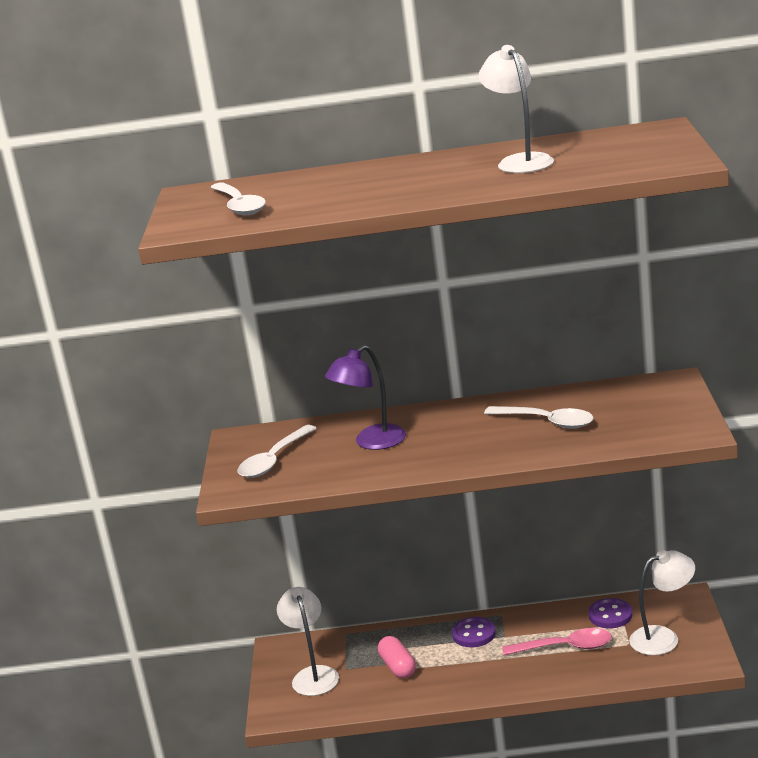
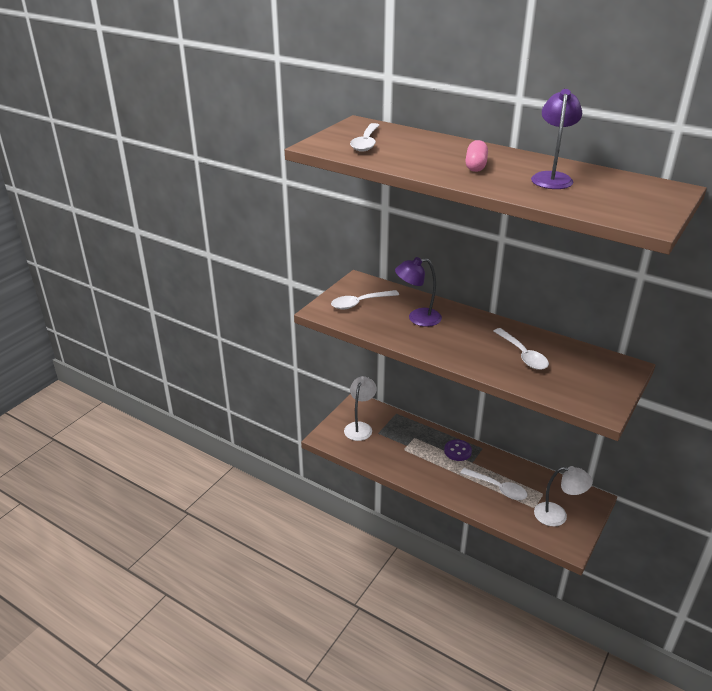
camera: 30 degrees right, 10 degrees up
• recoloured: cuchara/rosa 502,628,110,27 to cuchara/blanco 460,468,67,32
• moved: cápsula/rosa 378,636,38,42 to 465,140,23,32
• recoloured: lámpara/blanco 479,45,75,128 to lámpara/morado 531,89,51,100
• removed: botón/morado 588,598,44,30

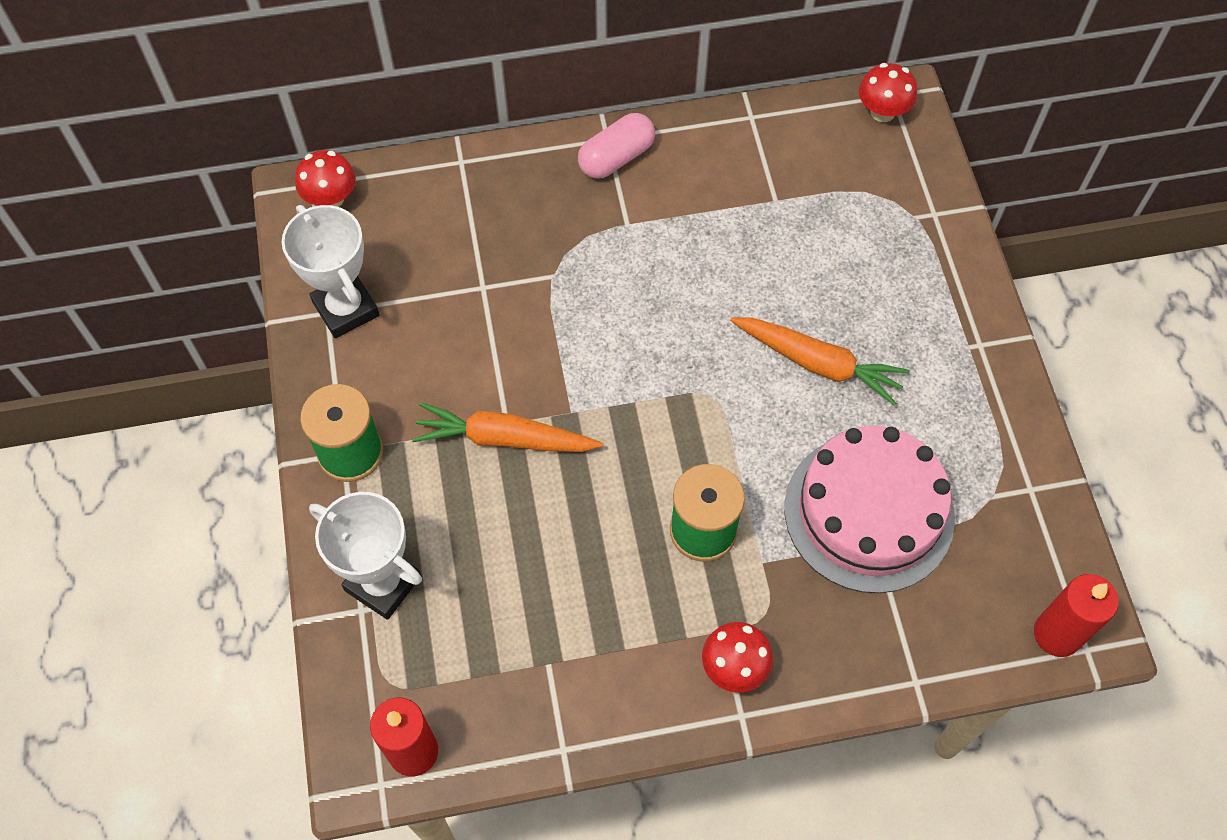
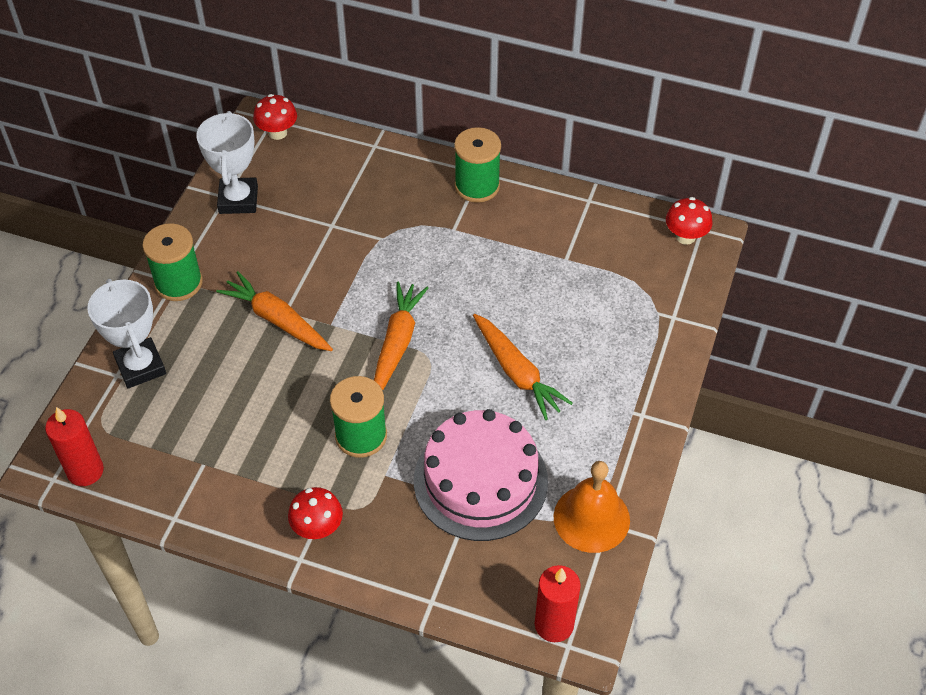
camera: 30 degrees right, 10 degrees down
• added: zanahoria/naranja 374,282,54,108
• replaced: cápsula/rosa 578,113,77,66 to carrete/verde 454,127,47,76
• added: campana/naranja 553,461,77,92

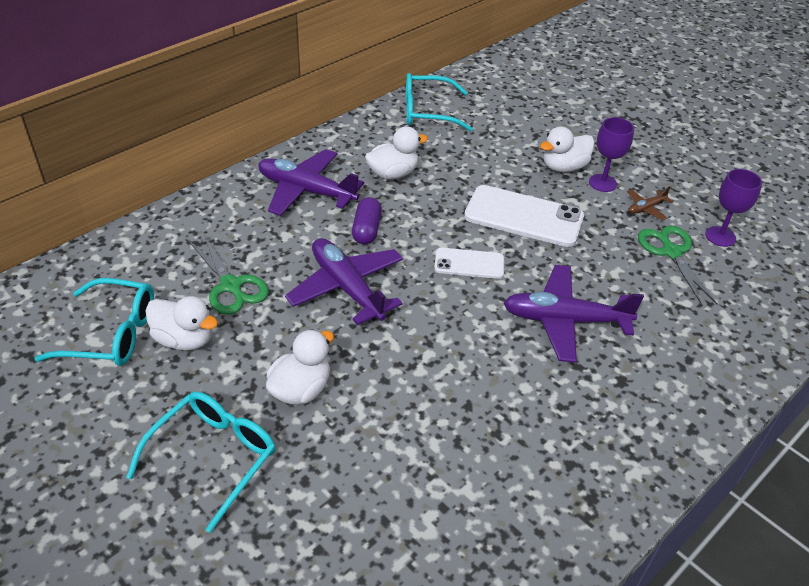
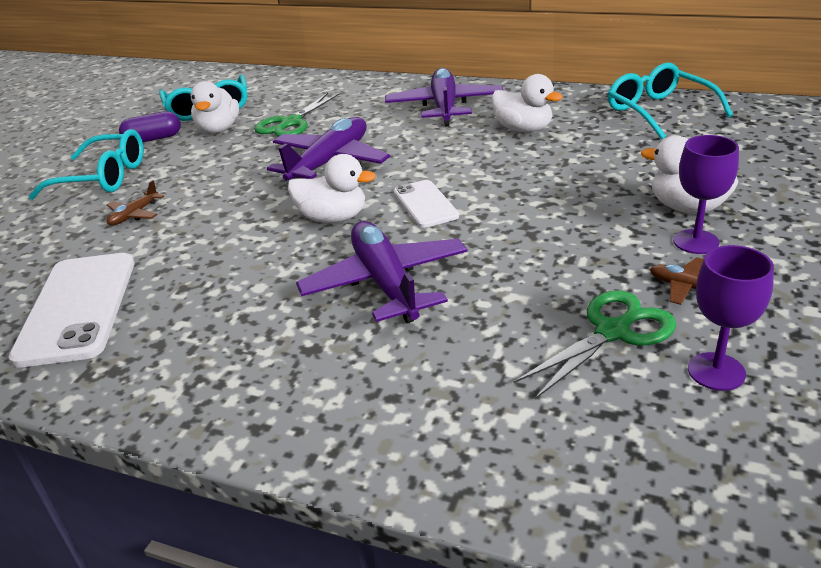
camera: 70 degrees right, 10 degrees down
• moved: móvil/blanco 464,185,120,62 to 9,253,125,114
• added: avión/marrón 107,180,57,45
• moved: cápsula/morado 352,197,30,47 to 119,111,62,31
• moved: pato/blanco 266,329,68,76 to 288,154,88,69

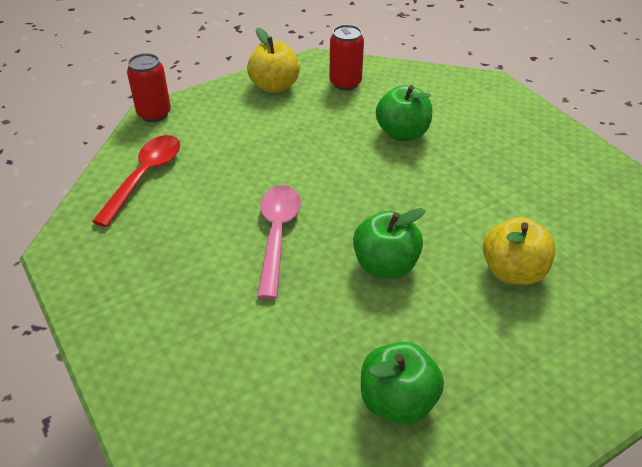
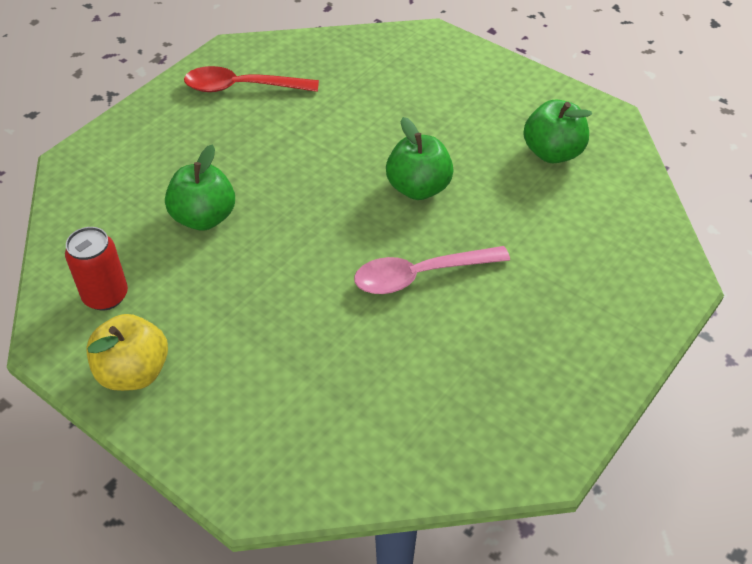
camera: 110 degrees left, 5 degrees up
• moved: cuchara/rojo 92,135,88,92 to 184,66,135,26
• removed: lata/rojo 127,53,44,69
• removed: manzana/amarillo 483,217,72,68

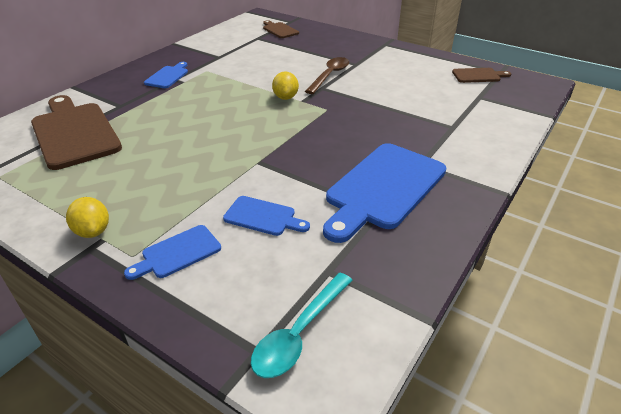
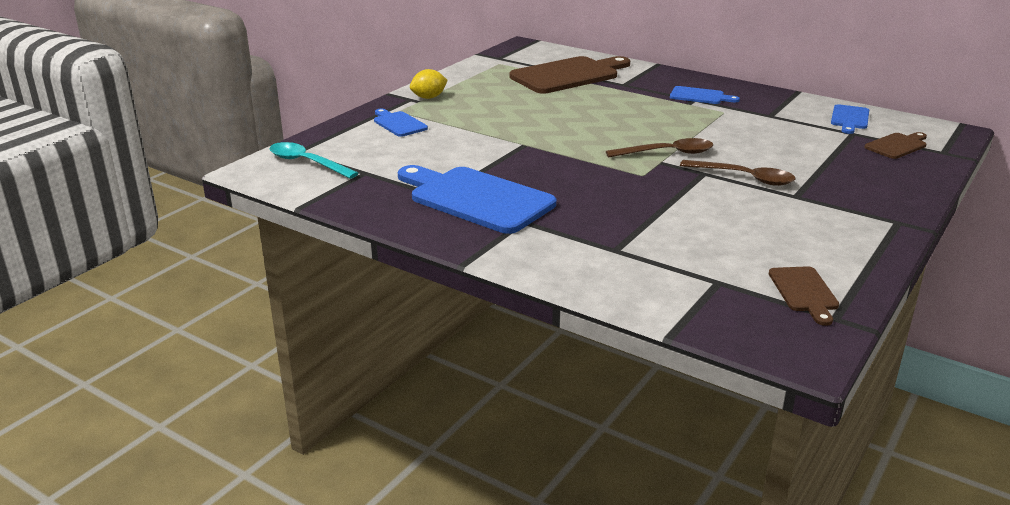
camera: 90 degrees right, 10 degrees down
• replaced: limón/amarillo 272,72,27,28 to cuchara/marrón 606,138,107,20
• moved: tabla de cortar/azul 223,196,87,40 to 831,104,38,30

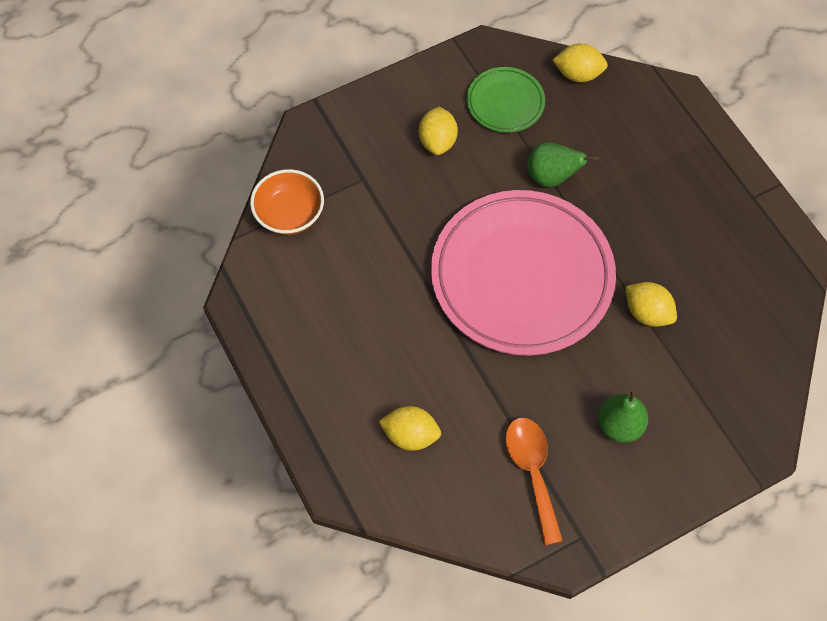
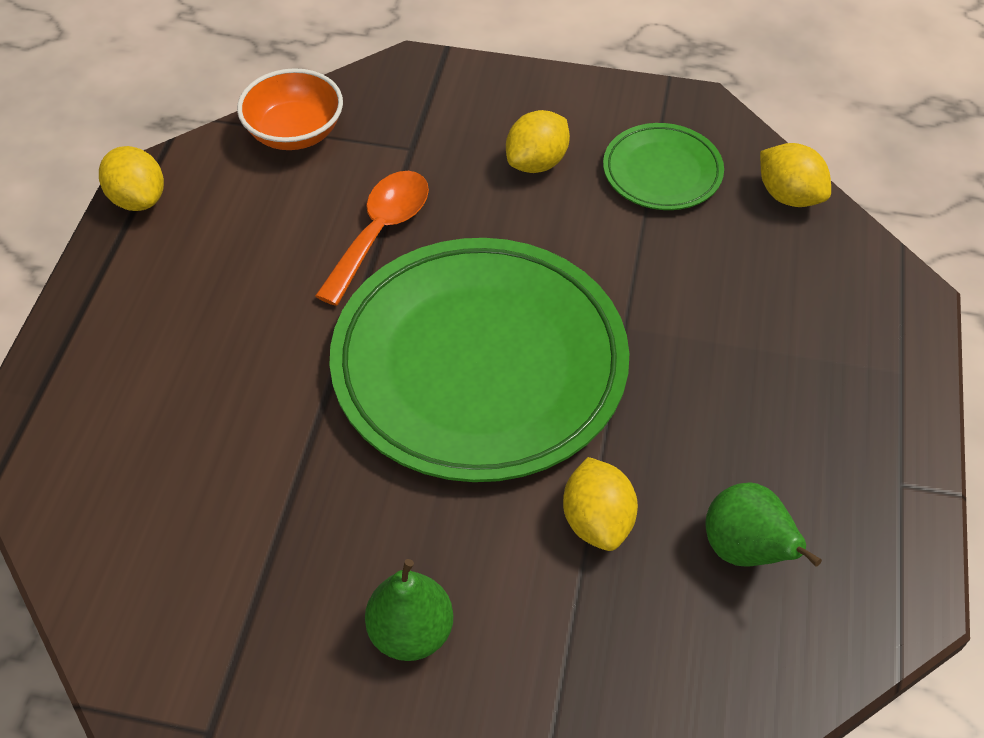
camera: 40 degrees right, 10 degrees down
• moved: limón/amarillo 378,406,63,45 to 99,146,65,65
• moved: cuchara/naranja 505,418,58,127 to 315,171,114,135
• recoloured: plato/rosa 431,190,185,166 to plato/verde 330,238,299,244
• moved: pera/verde 527,142,72,45 to 706,482,116,85

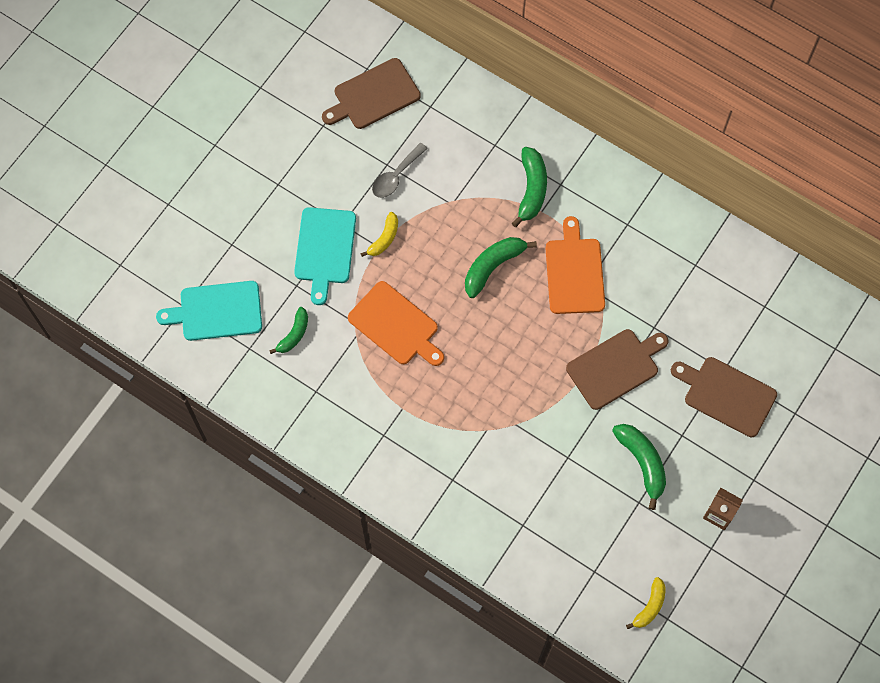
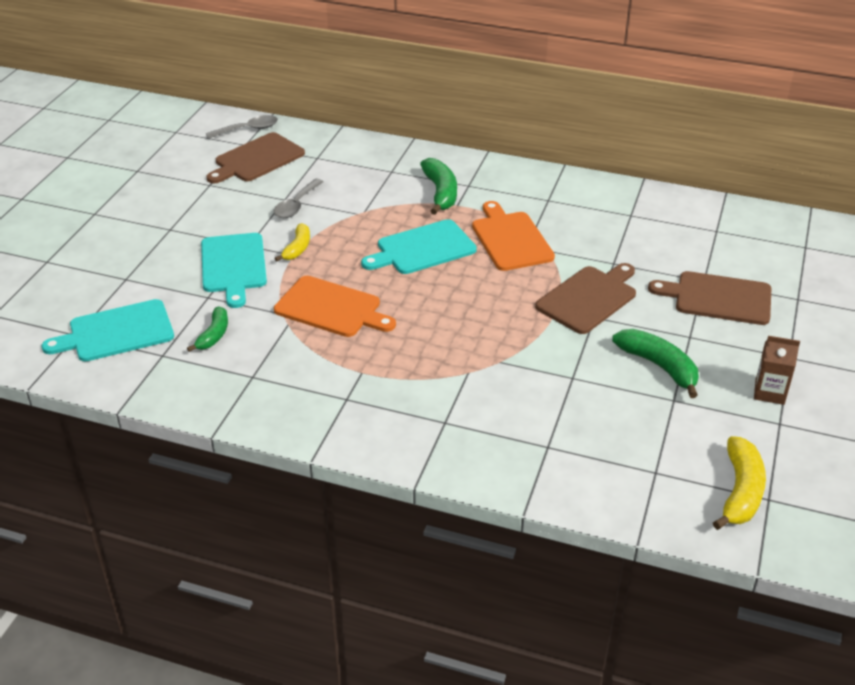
camera: 15 degrees left, 30 degrees down
• added: cuchara/gris 206,115,72,24
• replaced: plátano/verde 465,237,72,61 to tabla de cortar/turquesa 361,219,116,55
• resized: plátano/amarillo 626,577,39,52 = 713,436,53,94 x1.57

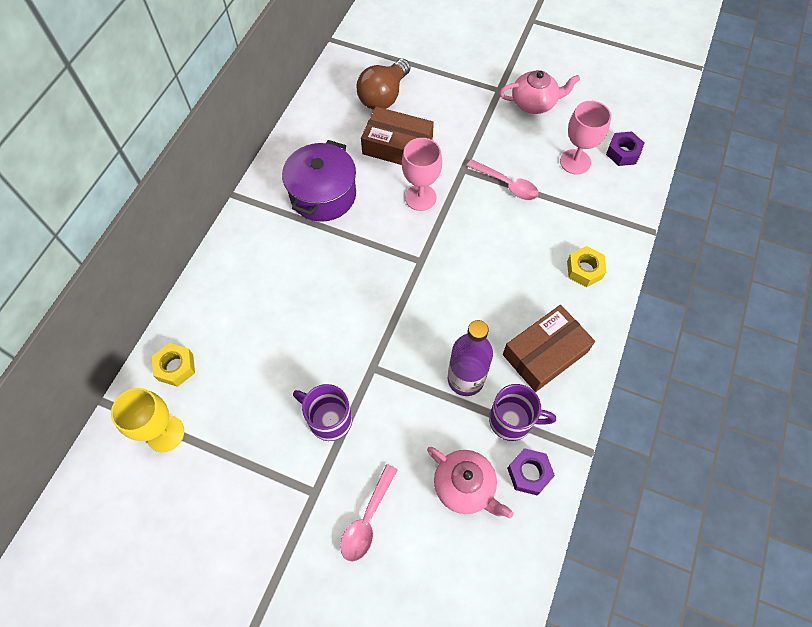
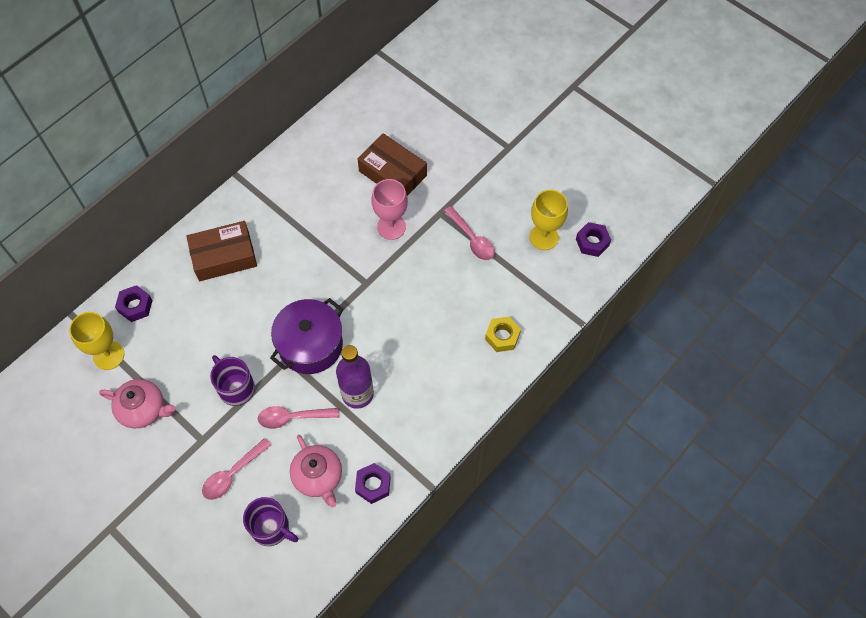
camera: 20 degrees right, 0 degrees up
• moved: tetera/rosa 499,70,81,44 to 99,379,77,49
• recoloured: tuerca/amarillo 152,343,43,44 to tuerca/morado 115,285,38,37
• moved: caja/marrón 503,305,92,87 to 186,221,71,60
• moved: taza/morado 489,384,67,57 to 243,497,56,49
• added: cuchara/rosa 258,406,81,23
• moved: olla/morado 282,140,74,82 to 270,298,74,76
• recoloured: copa/rosa 560,101,51,74 to copa/amarillo 530,190,38,60
• removed: bombilla/marrón 357,59,53,51

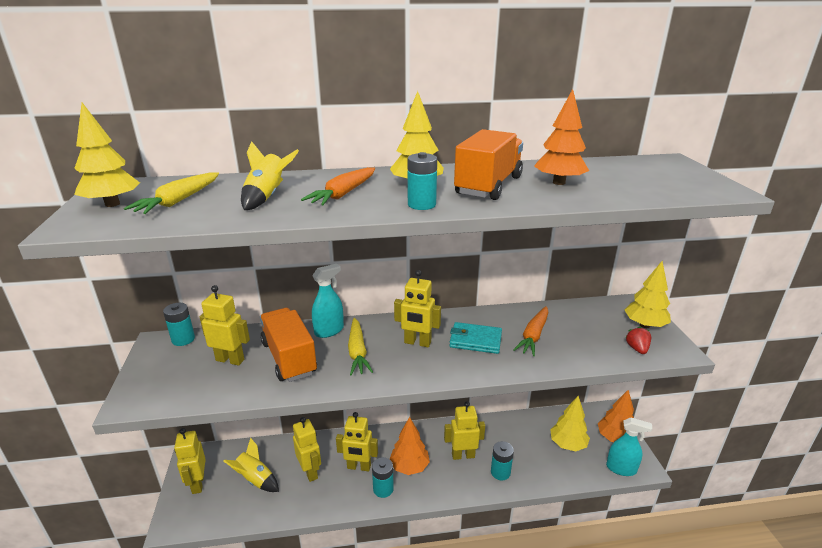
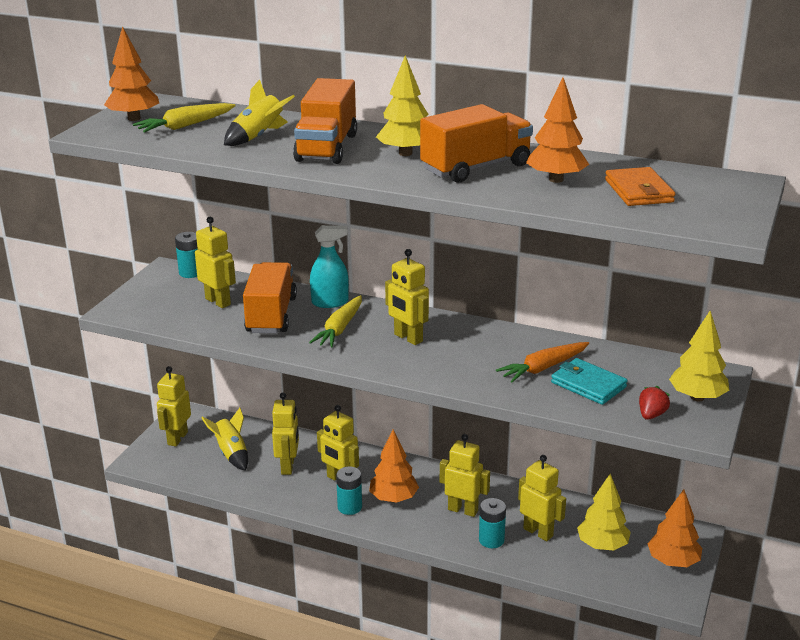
camera: 30 degrees right, 0 degrees up
• recoloured: árbol/amarillo 74,103,66,104 to árbol/naranja 104,26,55,95
• replaced: zanahoria/naranja 301,167,74,39 to camión/naranja 293,78,64,86
• added: robot/amarillo 518,455,48,86
• moved: cartera/turquesa 449,322,53,32 to 551,358,77,47
• added: cartera/naranja 605,167,70,39
• removed: pila/turquesa 407,152,30,58
• removed: pulverizador/turquesa 606,417,46,59

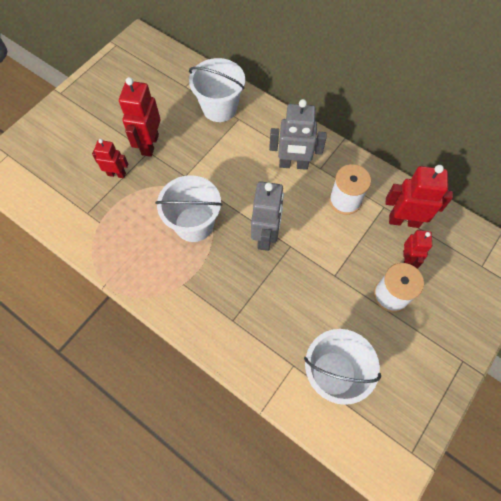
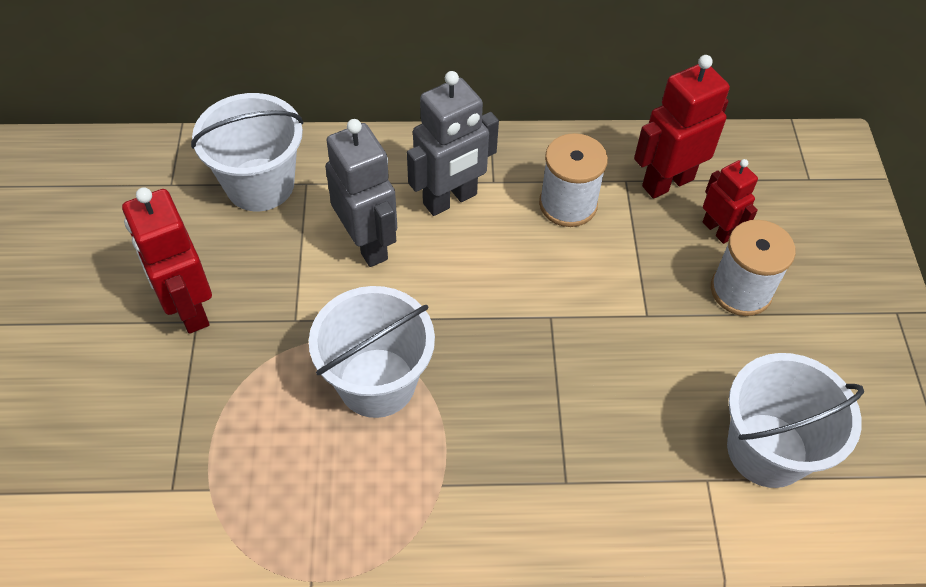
camera: 40 degrees left, 10 degrees down
• moved: robot/gris 251,181,33,70 to 325,119,72,148
• removed: robot/rojo 92,139,36,39

